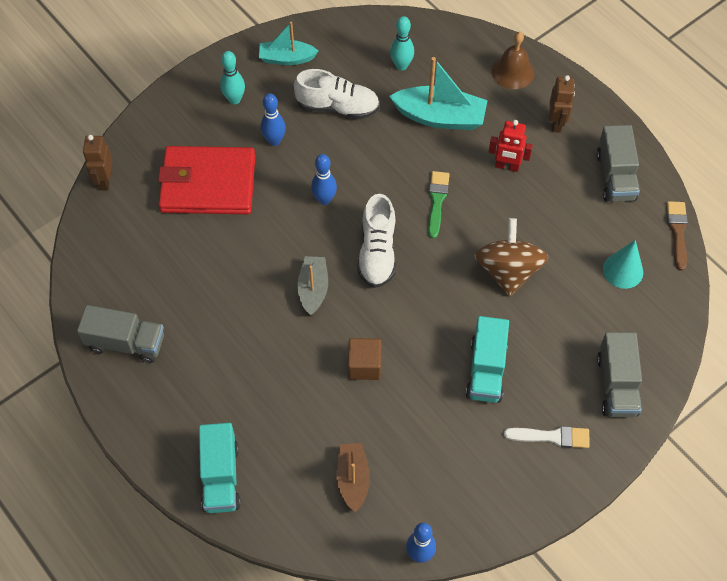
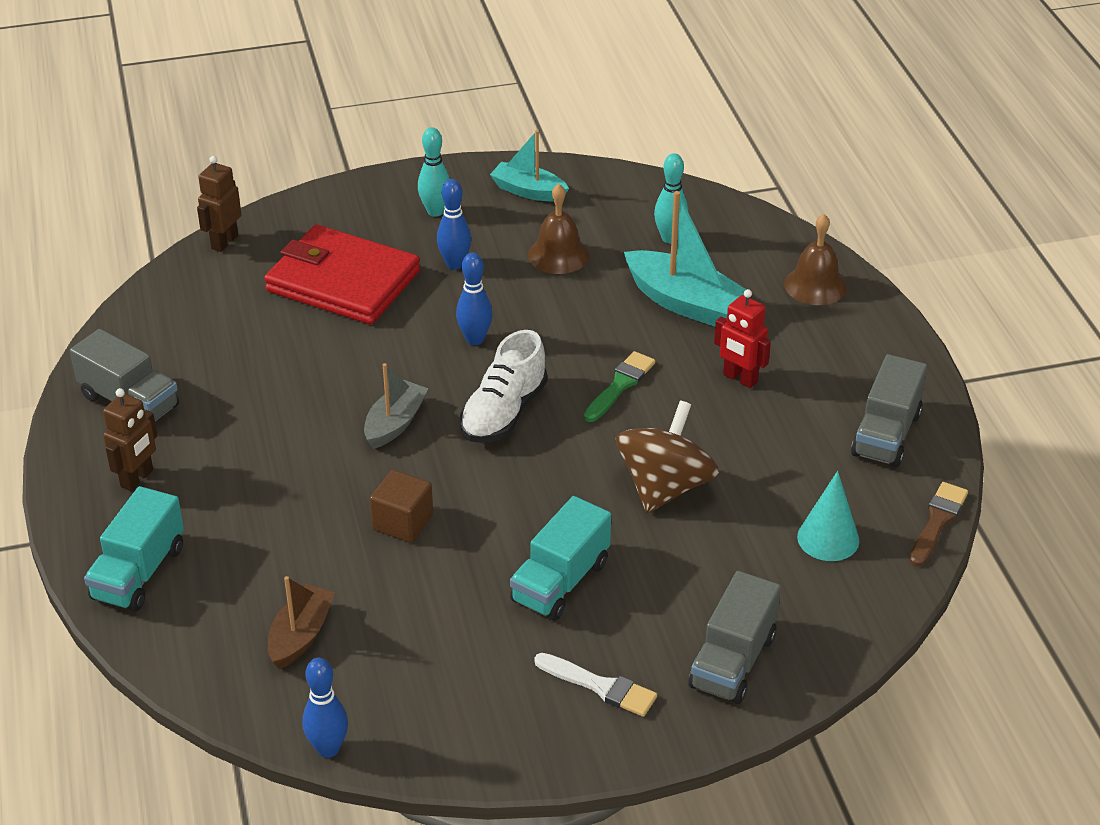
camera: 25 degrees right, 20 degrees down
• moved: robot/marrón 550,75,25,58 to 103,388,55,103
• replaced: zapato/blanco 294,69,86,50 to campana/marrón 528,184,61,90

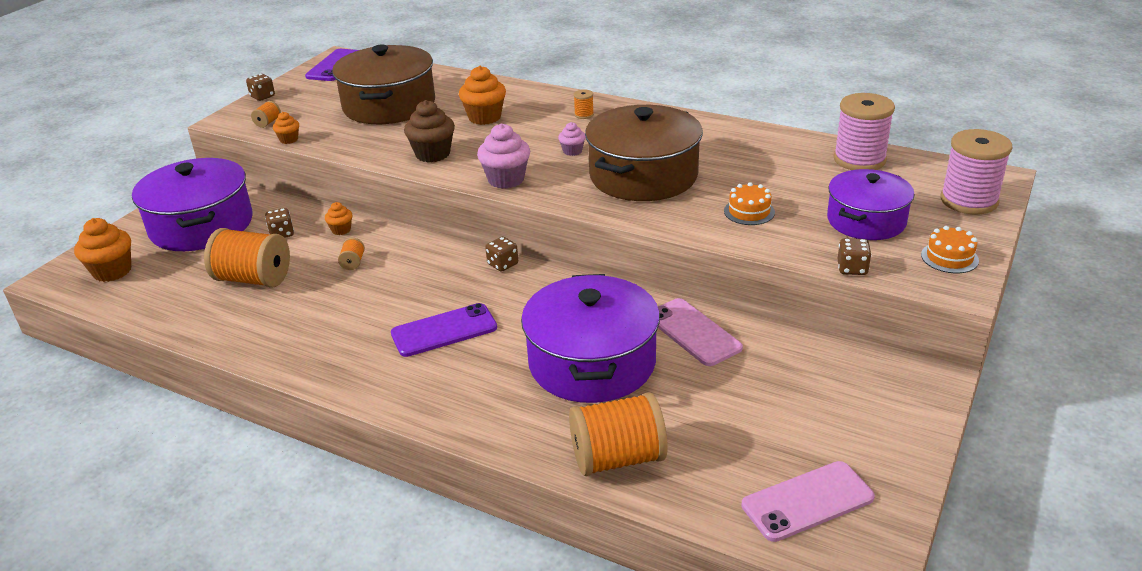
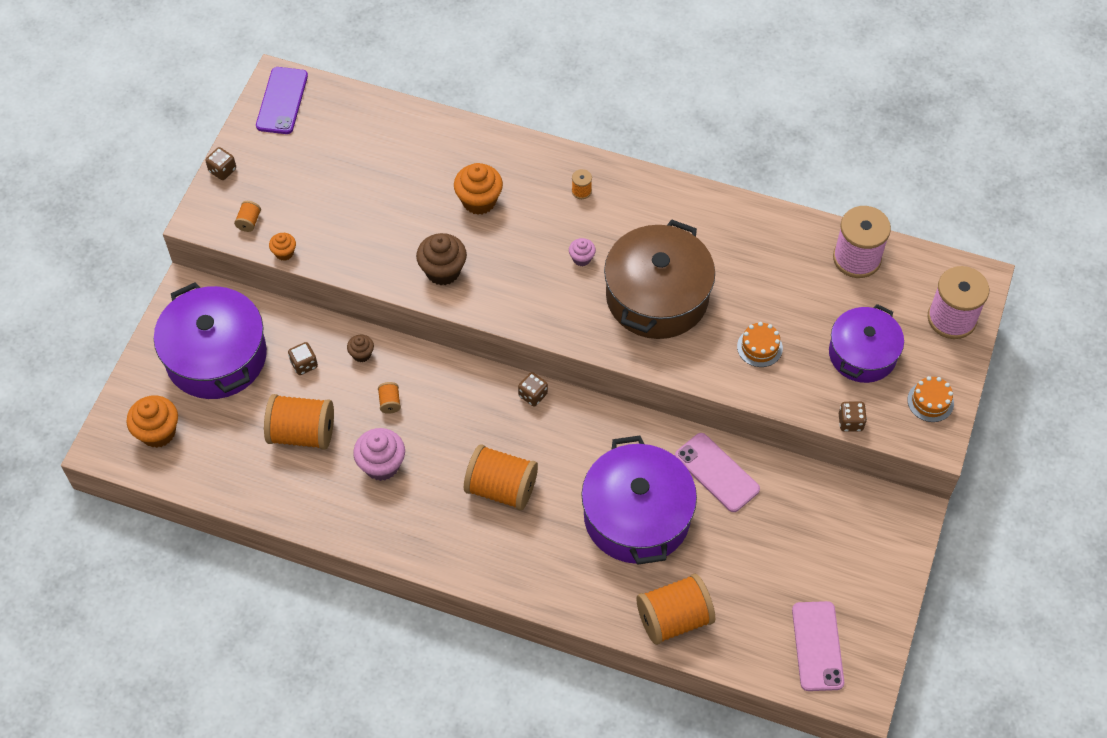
camera: 10 degrees left, 25 degrees up
• recoloured: magdalena/naranja 325,202,27,33 to magdalena/marrón 347,335,27,27
• moved: magdalena/rosa 477,123,53,66 to 353,428,52,53
• replaced: móvil/morado 391,303,106,54 to carrete/naranja 464,444,74,66
• turned: móvil/rosa 741,461,134,81 = 792,601,52,90 60 degrees counterclockwise
• removed: olla/marrón 332,44,103,80

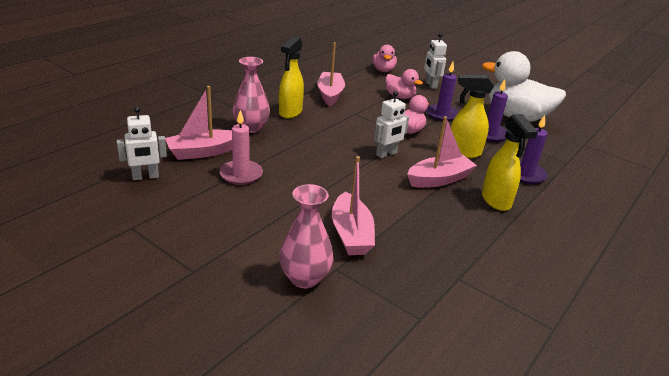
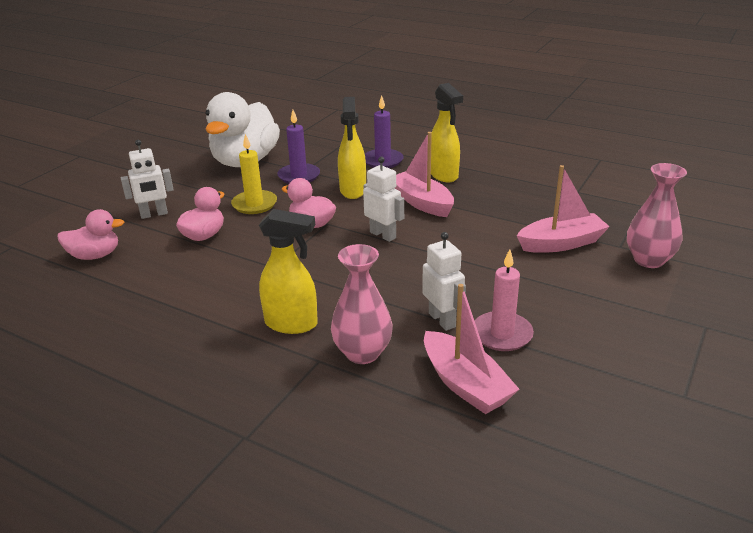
camera: 95 degrees left, 0 degrees up
• recoloured: vela/morado 426,62,33,60 to vela/amarillo 231,134,46,80
• moved: robot/blanco 117,107,50,73 to 422,232,44,99
• turned: pulverizador/amarillo 482,114,56,97 = 431,83,32,99 90 degrees clockwise
• removed: barco/rosa 317,42,28,64

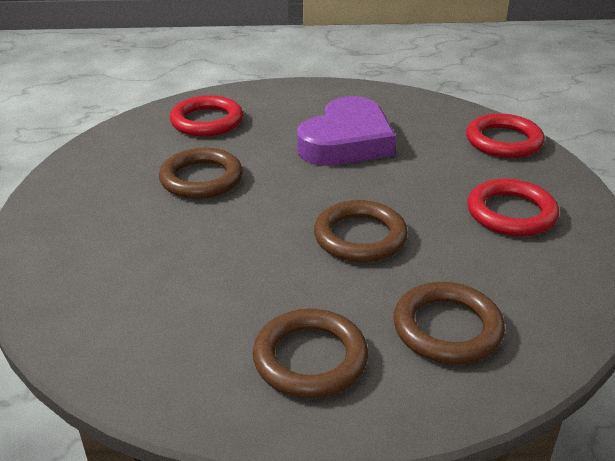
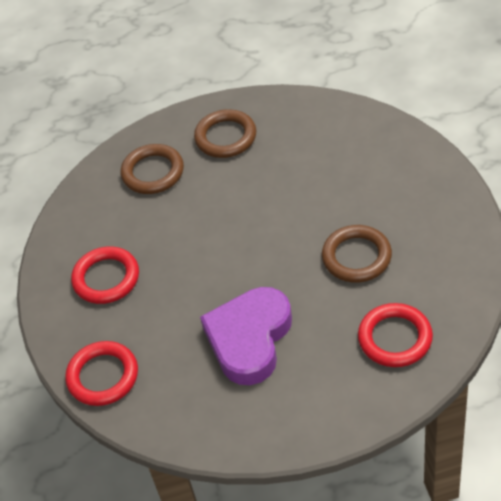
camera: 175 degrees right, 15 degrees up
• removed: anillo/marrón 314,200,94,62

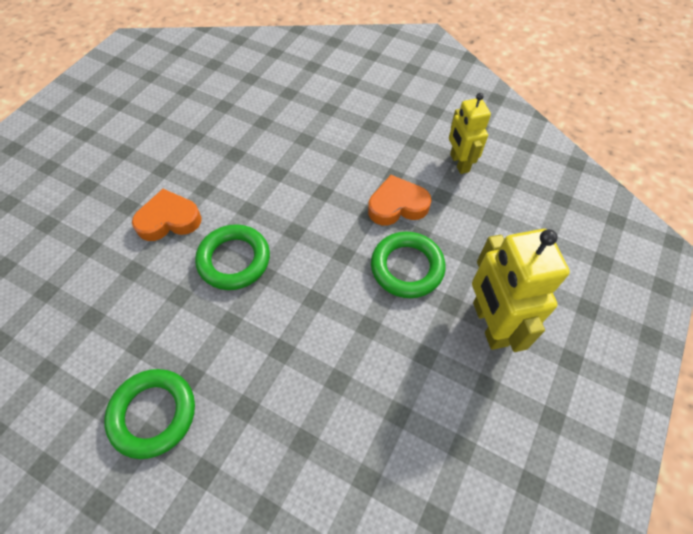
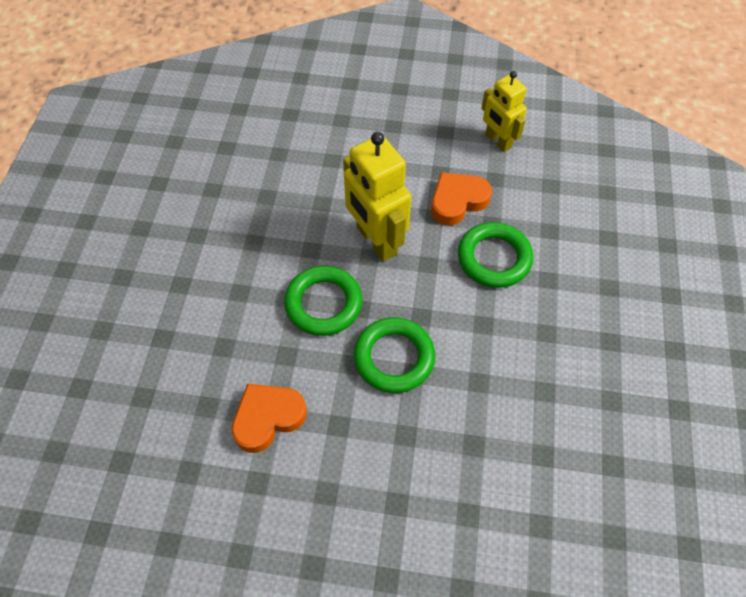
camera: 20 degrees left, 0 degrees up
• moved: corazón/naranja 132,189,70,52 to 231,384,76,69
• moved: robot/amarillo 472,229,98,123 to 343,132,68,129
• moved: anillo/verde 104,369,91,90 to 354,317,81,76

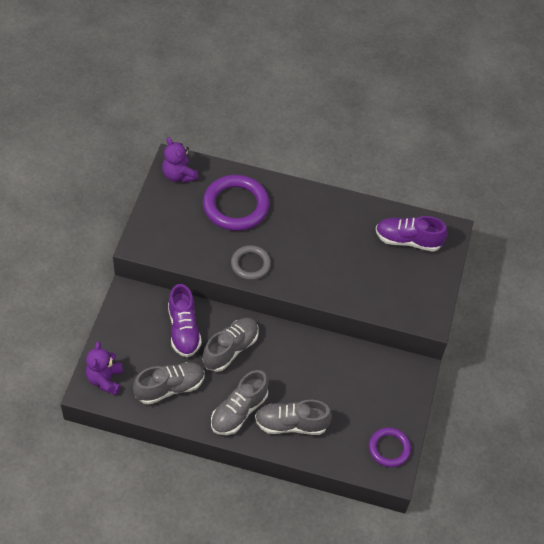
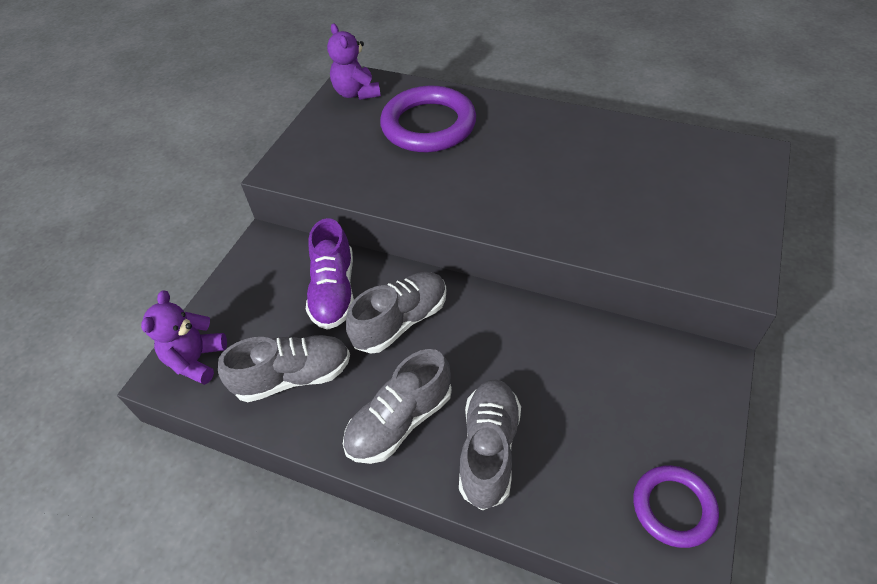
camera: 15 degrees right, 5 degrees down
• turned: zapato/gris 255,400,77,35 = 459,379,62,131 90 degrees clockwise
• removed: anillo/gris 231,245,40,35
• removed: zapato/morado 376,216,72,36

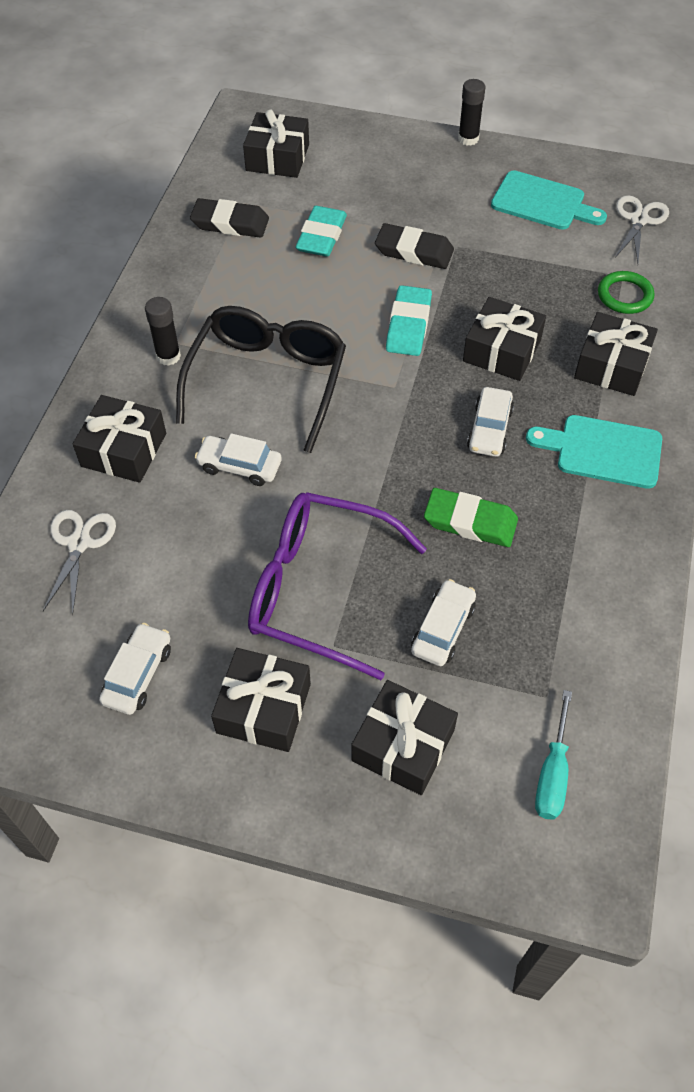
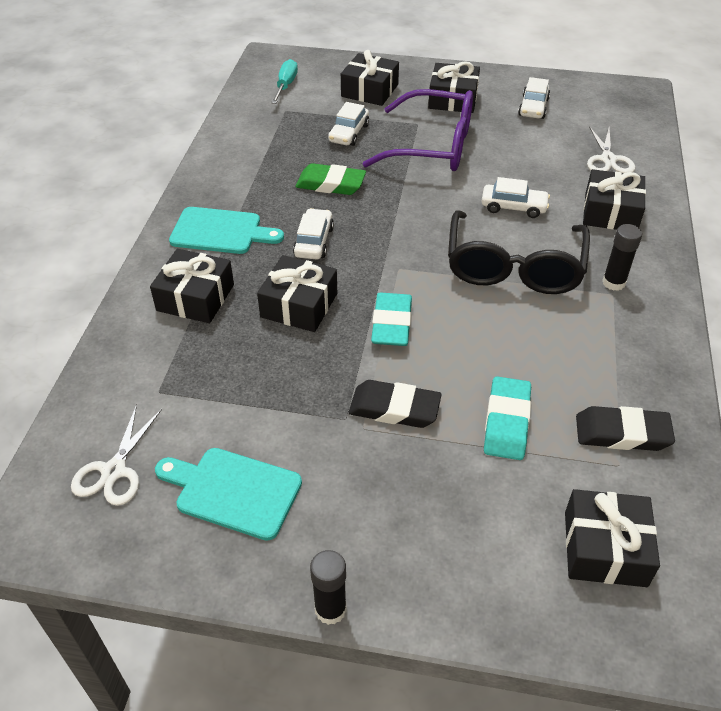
camera: 175 degrees right, 10 degrees down
• removed: anillo/verde 598,271,56,43

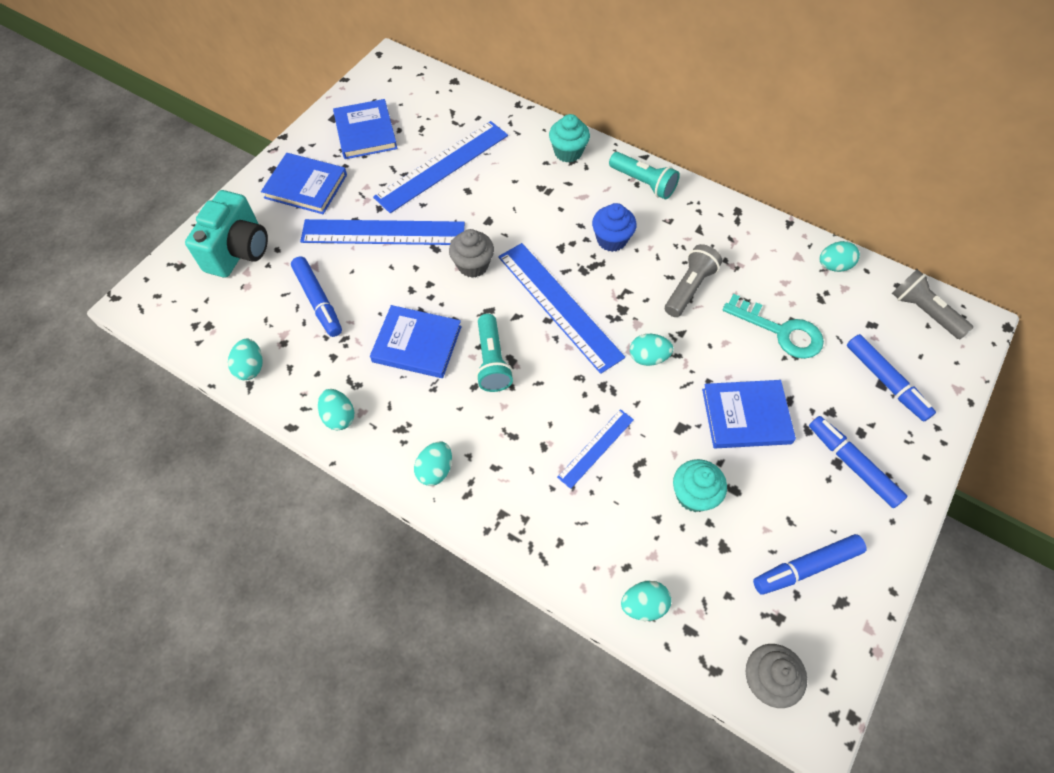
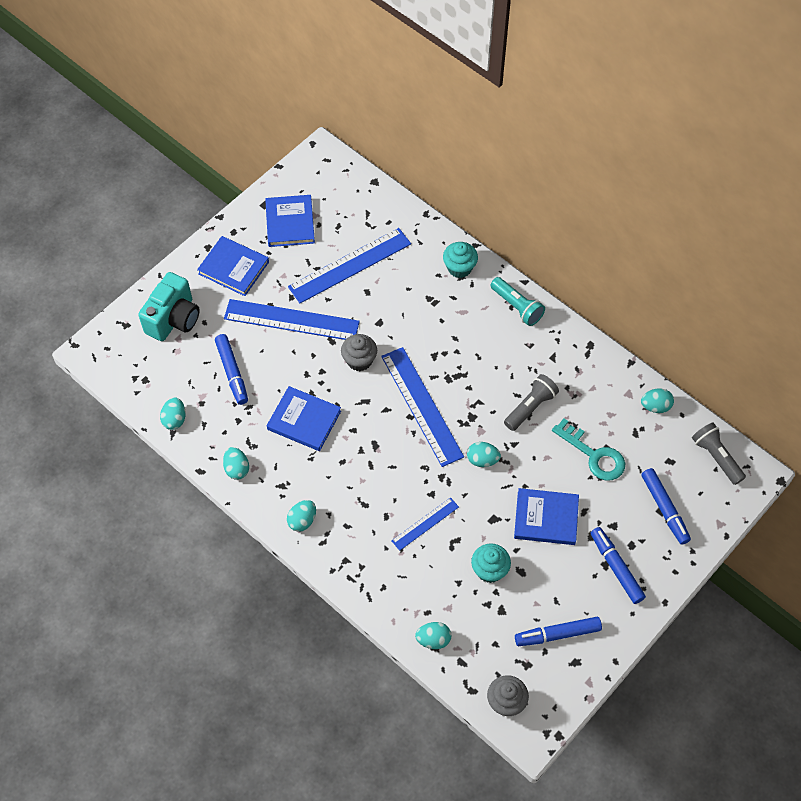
camera: 10 degrees right, 0 degrees up
• removed: lámpara de mano/turquesa 476,314,37,78
• removed: magdalena/azul 592,203,44,49

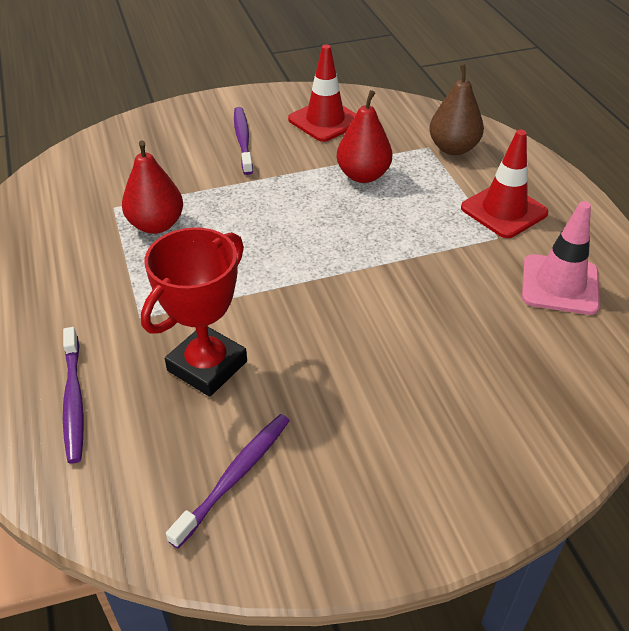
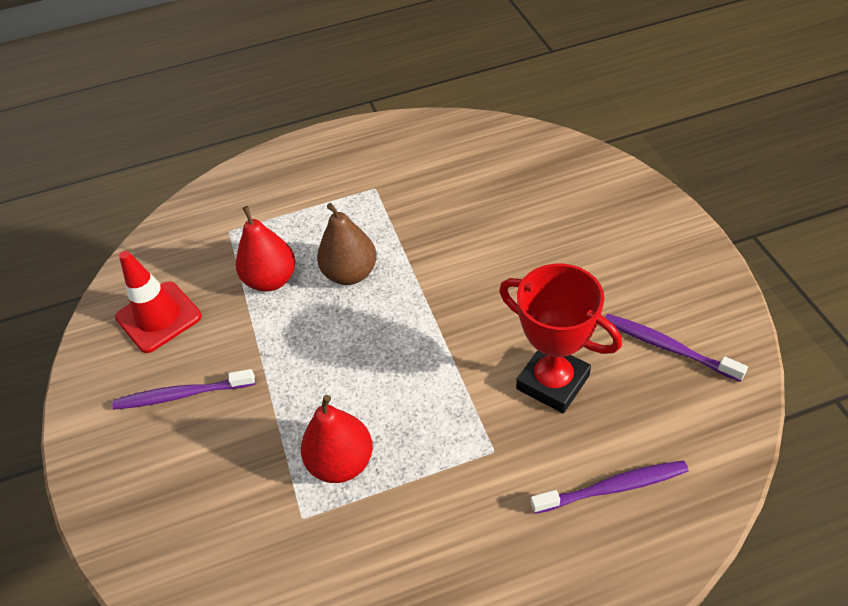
camera: 85 degrees left, 5 degrees up
• moved: pera/marrón 429,64,55,91 to 317,203,60,82
• removed: cono de tráfico/rojo 461,130,87,108
• removed: cono de tráfico/rosa 522,201,78,114

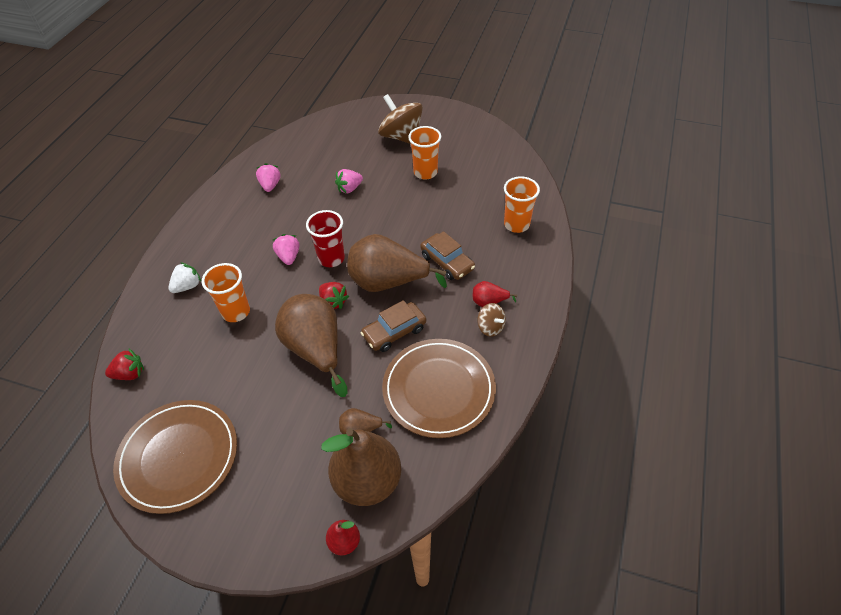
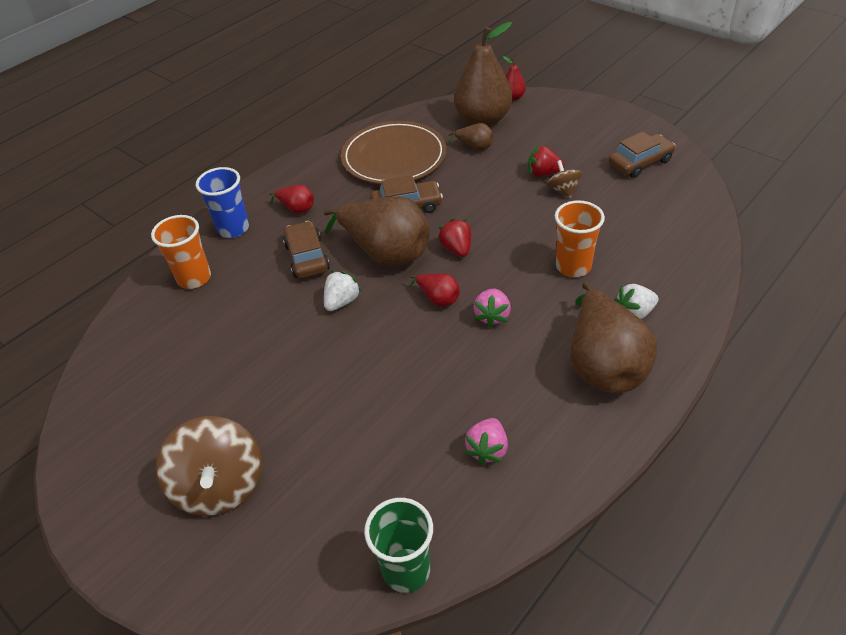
camera: 155 degrees left, 5 degrees down
• added: vaso/azul 196,167,53,71
• added: fresa/blanco 324,271,37,40
• added: vaso/verde 364,498,69,95
• replaced: vaso/rojo 306,210,39,57 to pera/rojo 410,274,50,33
• moved: fresa/rojo 105,349,39,31 to 528,146,36,31
• moved: peonza/marrón 477,303,29,34 to 547,160,35,38
• moved: pera/marrón 275,294,73,103 to 570,282,87,111
• replaced: plato/marrón 113,400,124,114 to coche/marrón 608,131,67,47
• removed: fresa/rosa 335,169,28,24
• removed: vaso/naranja 408,126,33,54

